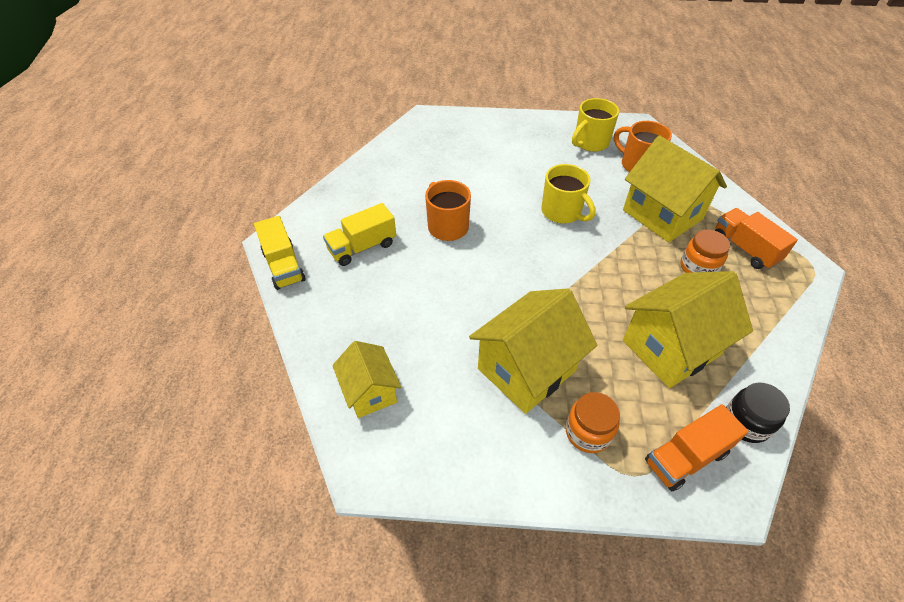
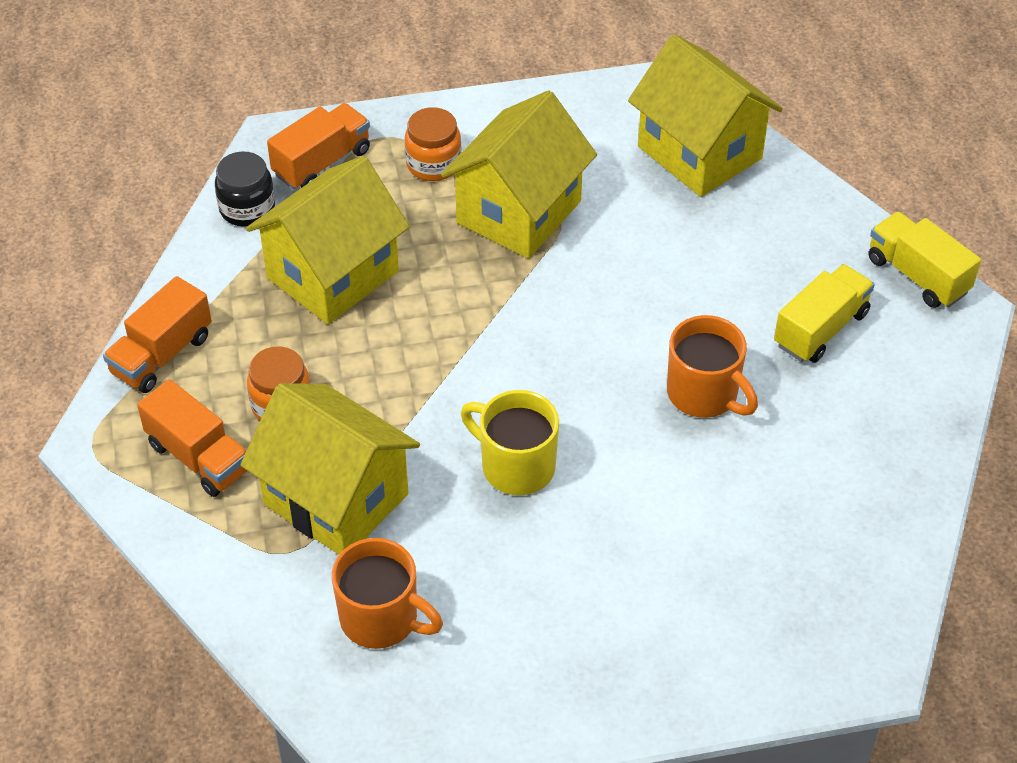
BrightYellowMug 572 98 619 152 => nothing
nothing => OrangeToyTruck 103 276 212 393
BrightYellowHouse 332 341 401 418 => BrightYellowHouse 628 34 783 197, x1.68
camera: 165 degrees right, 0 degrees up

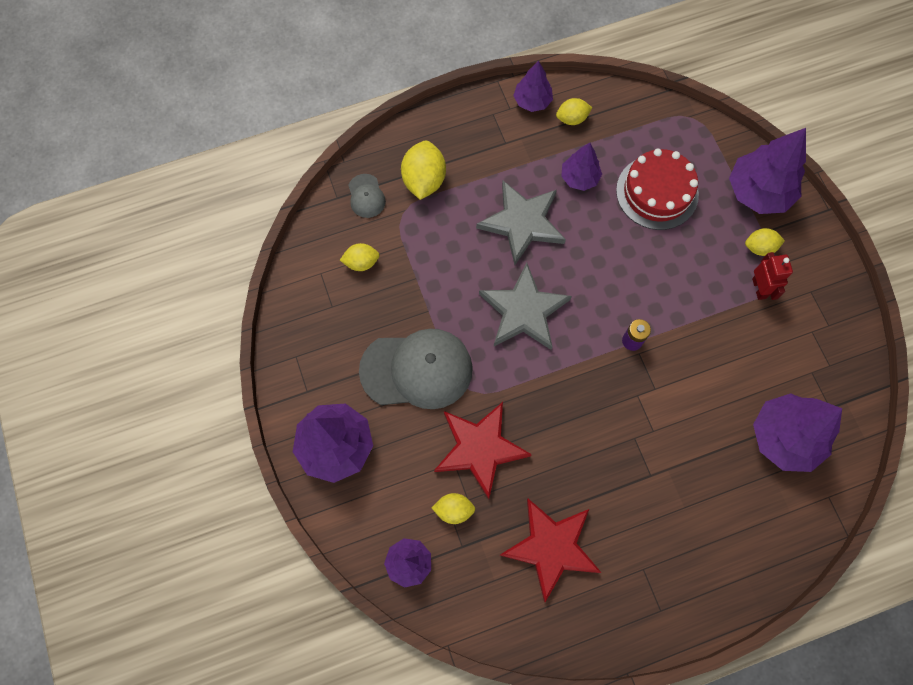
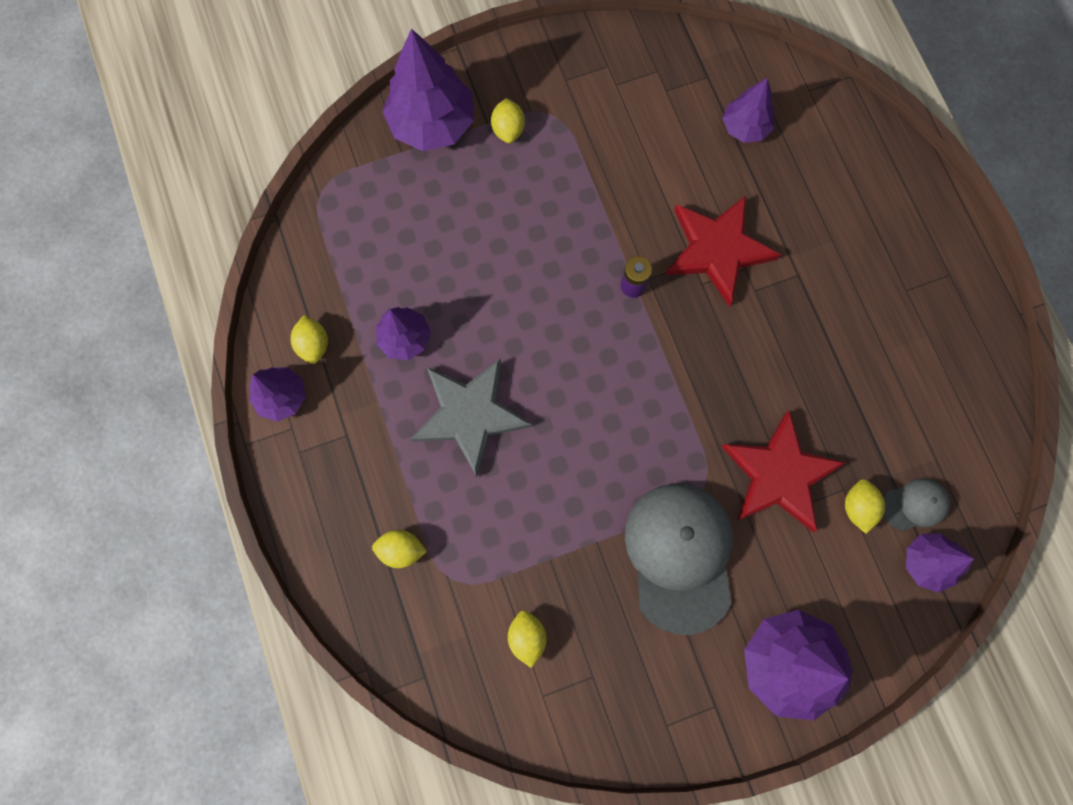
AshGreyStar 479 263 572 350 => nothing
CrimsonGateau 616 148 699 230 => nothing
CrimsonRobot 752 252 793 300 => nothing
AshGreyBaseballCap 348 174 386 218 => AshGreyBaseballCap 884 478 950 531, moved
CrimsonStar 500 499 602 602 => CrimsonStar 665 195 781 307, moved
BrightYellowCitrusFruit 401 141 446 200 => BrightYellowCitrusFruit 372 530 427 568, x0.60
VioletToyTree 753 393 842 472 => VioletToyTree 722 78 774 143, x0.57
camera: 90 degrees left, 5 degrees up

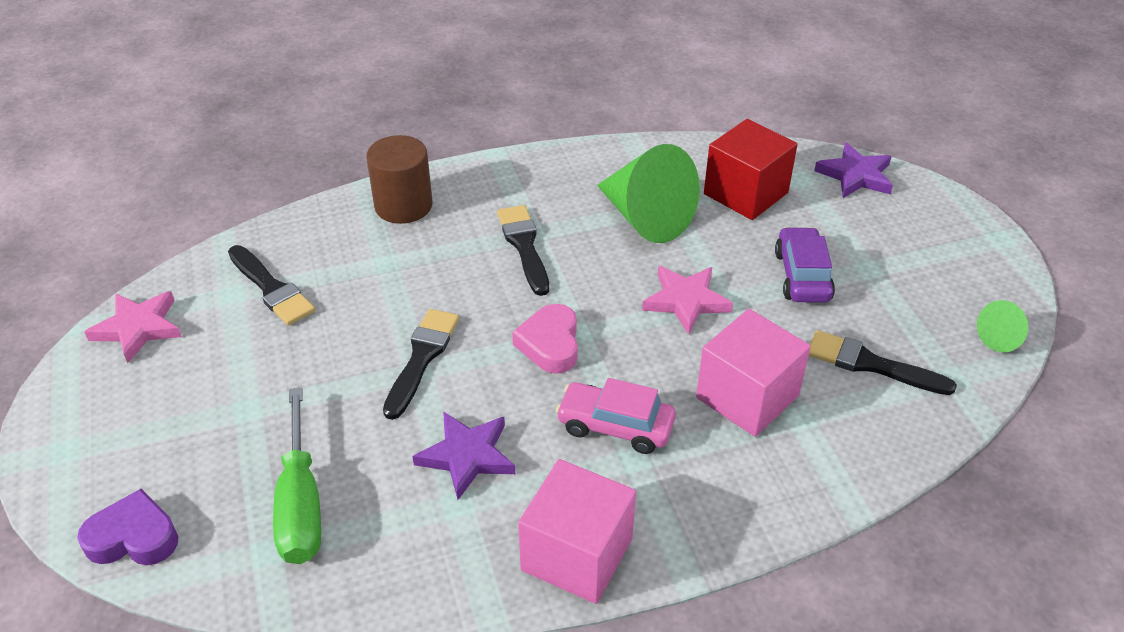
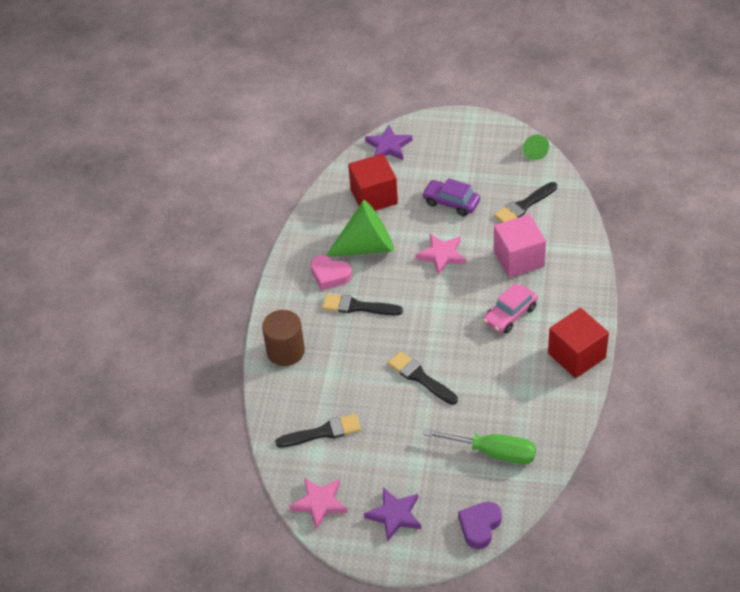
VioletStar 412 411 515 500 => VioletStar 364 487 421 542, moved
RosePinkHeart 512 304 578 374 => RosePinkHeart 310 255 352 290, moved
RosePinkBlock 518 459 636 604 => CrimsonBlock 548 308 609 378
camera: 60 degrees left, 5 degrees up

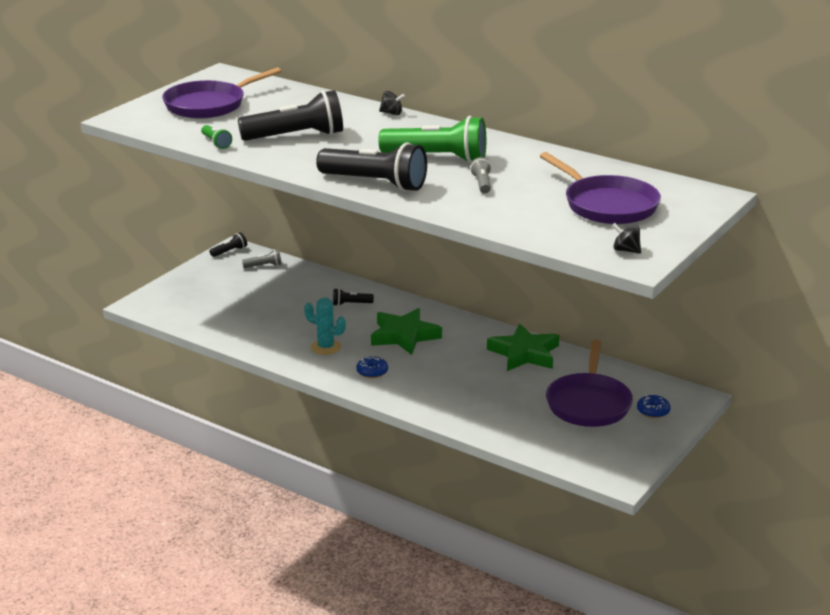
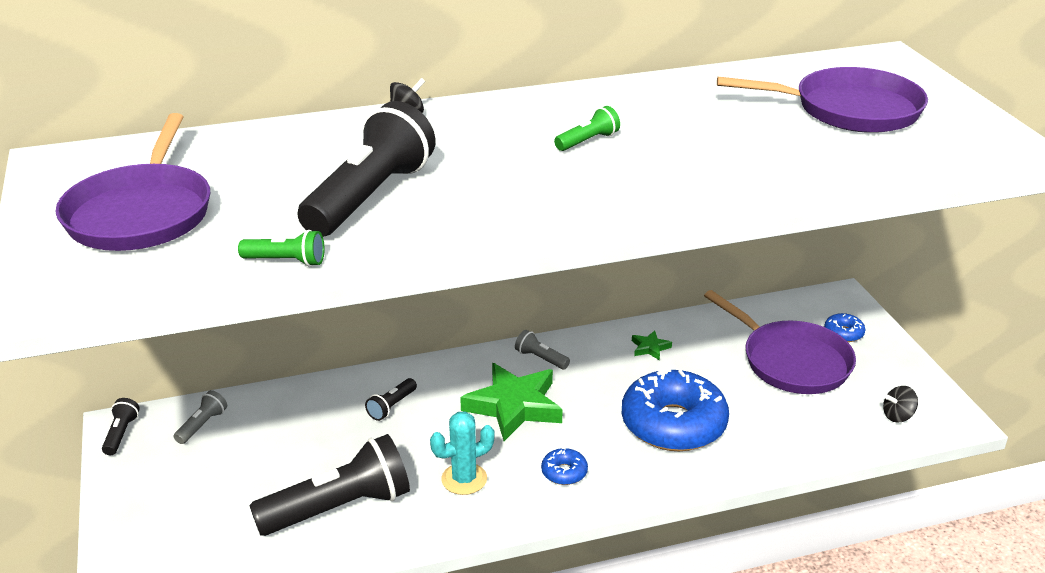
nothing => RoyalBlueDoughnut 622 369 729 451
BlackTorch 316 142 427 192 => BlackTorch 249 434 410 536, moved
AshGreyTorch 470 157 491 193 => AshGreyTorch 515 330 570 369, moved
BlackWhirligig 612 223 641 254 => BlackWhirligig 883 386 918 423, moved
LeafGreenTorch 379 116 486 163 => LeafGreenTorch 554 106 620 151, x0.44
LeafGreenStar 487 324 559 371 => LeafGreenStar 632 330 672 361, x0.43
camera: 50 degrees left, 5 degrees up

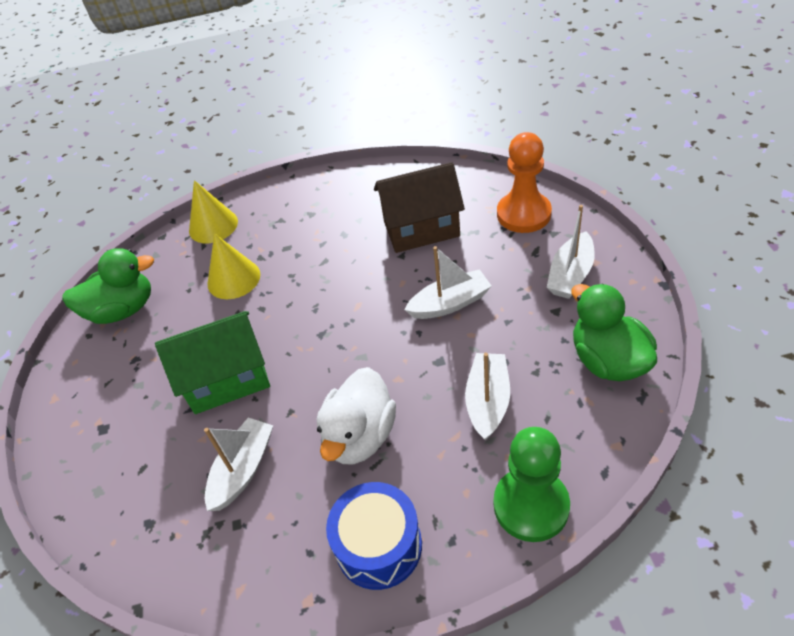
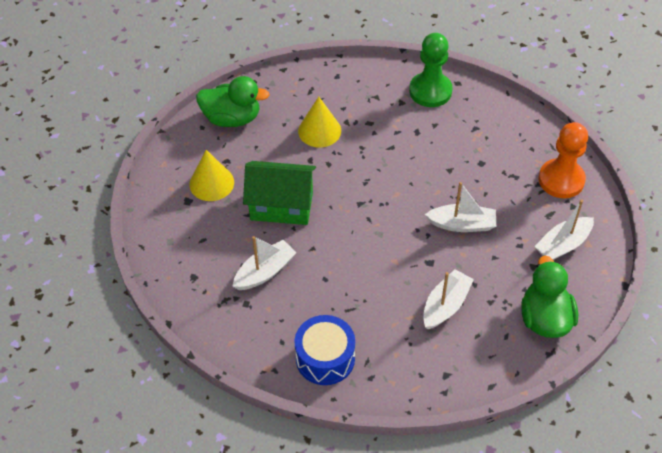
PureWhiteRubberDuck 317 367 396 464 => nothing
DarkBrownHouse 374 162 465 253 => nothing
BrightYellowConeShape 189 180 238 243 => BrightYellowConeShape 189 150 234 201, moved
LeafGreenGamePawn 494 427 570 542 => LeafGreenGamePawn 409 33 453 107, moved
camera: 20 degrees right, 5 degrees up

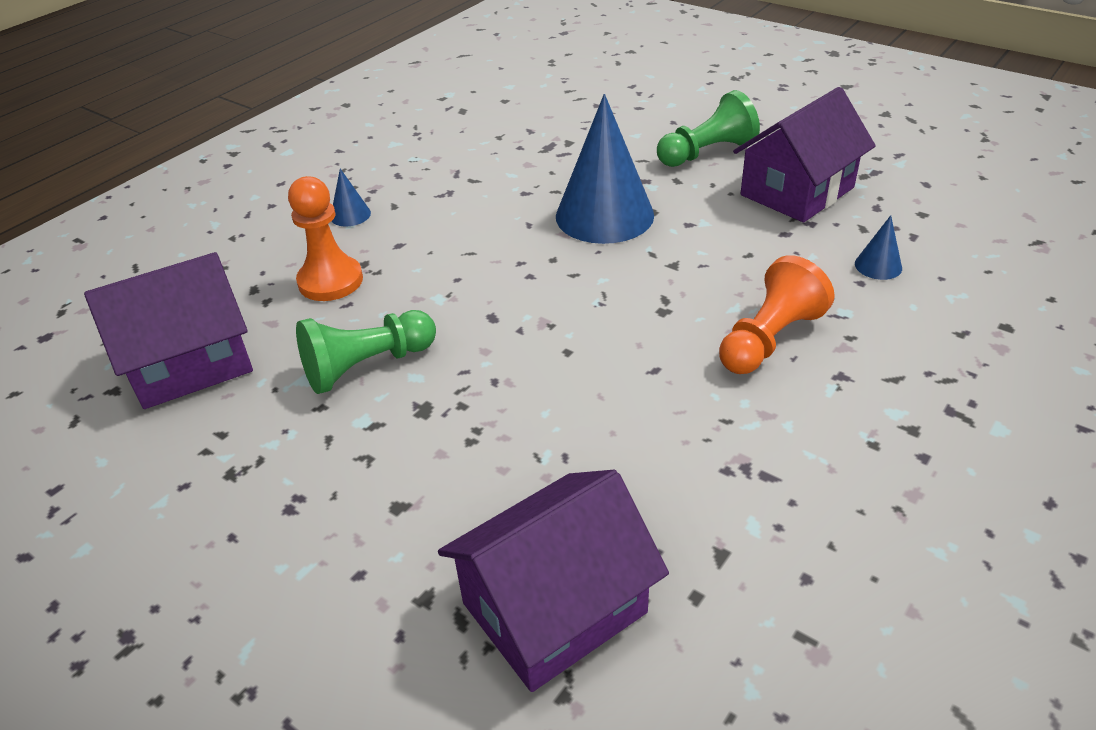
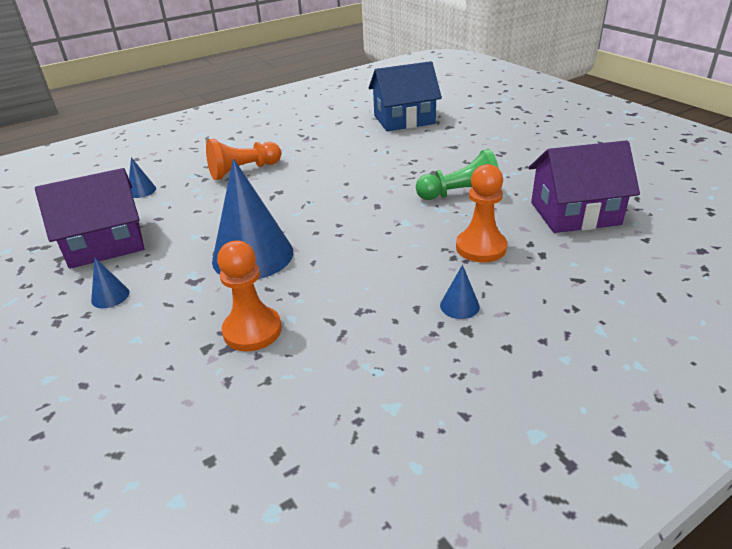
nothing => OrangeGamePawn 217 240 282 351
LeafGreenGamePawn 657 90 760 167 => RoyalBlueConeShape 91 258 129 308
VioletHouse 438 470 669 692 => RoyalBlueHouse 369 61 442 131
camera: 160 degrees left, 5 degrees down

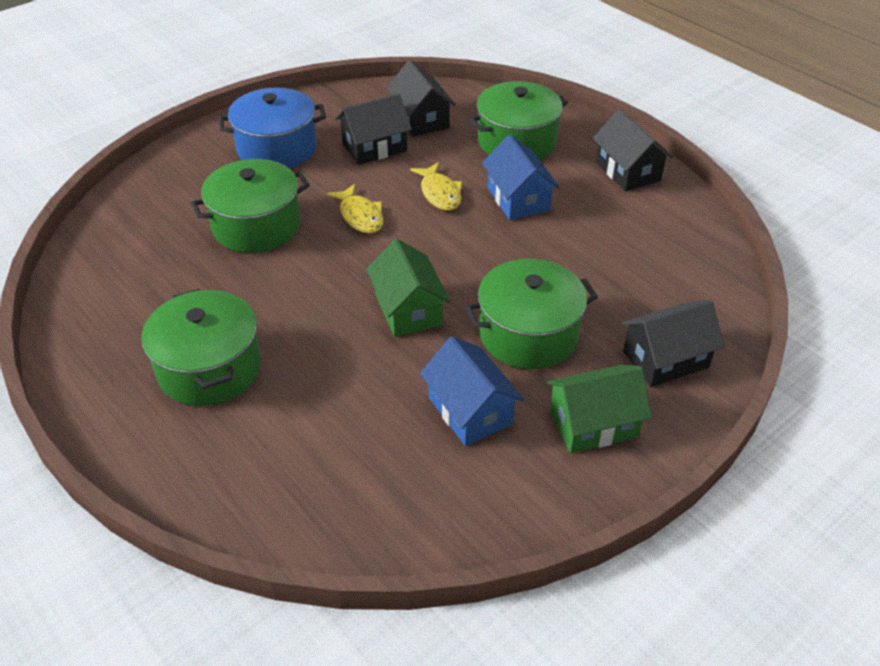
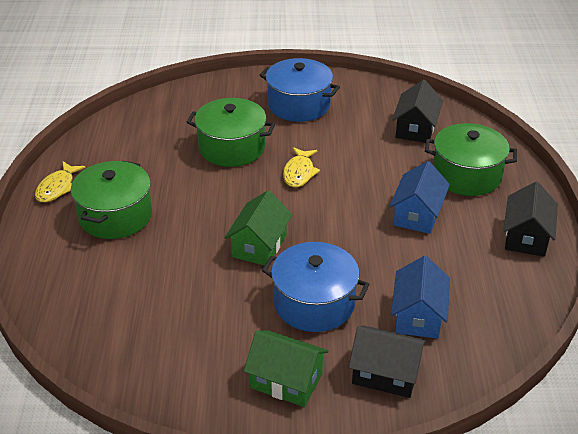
BlackHouse 335 94 412 165 => nothing
BrightYellowFish 410 162 462 211 => BrightYellowFish 35 161 85 202, moved
RoyalBlueHouse 420 336 524 446 => RoyalBlueHouse 391 256 450 339, moved
LeafGreenStockpot 465 259 598 369 => RoyalBlueStockpot 262 242 370 332
camera: 40 degrees right, 5 degrees down

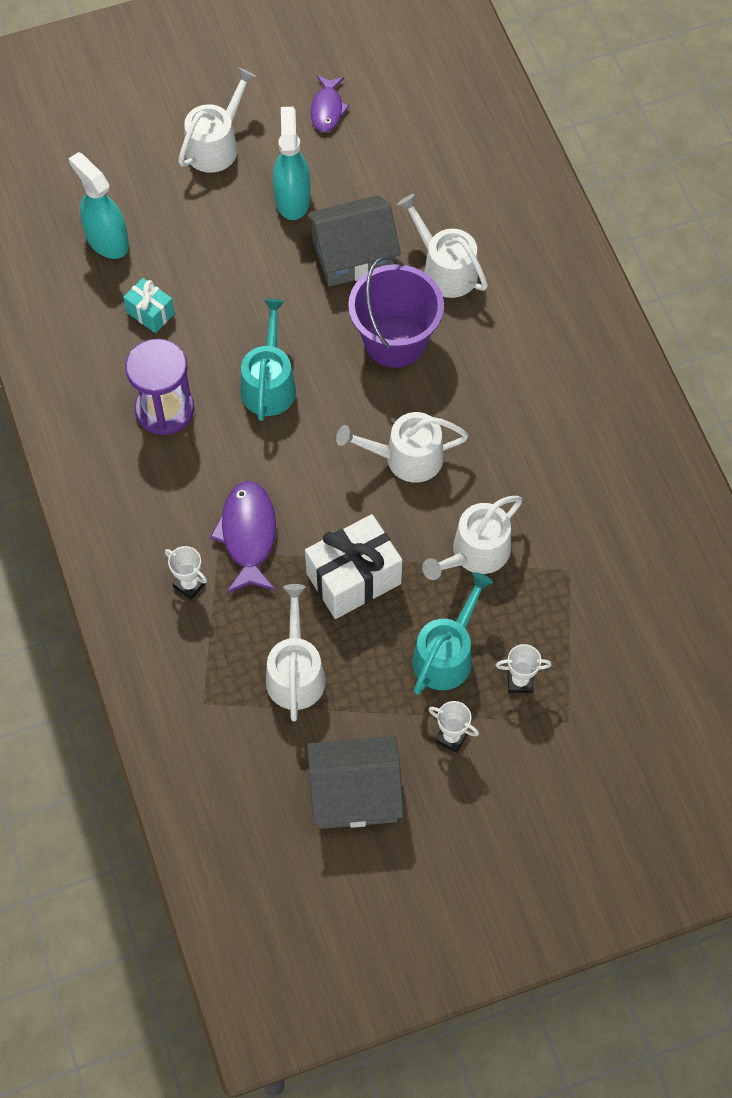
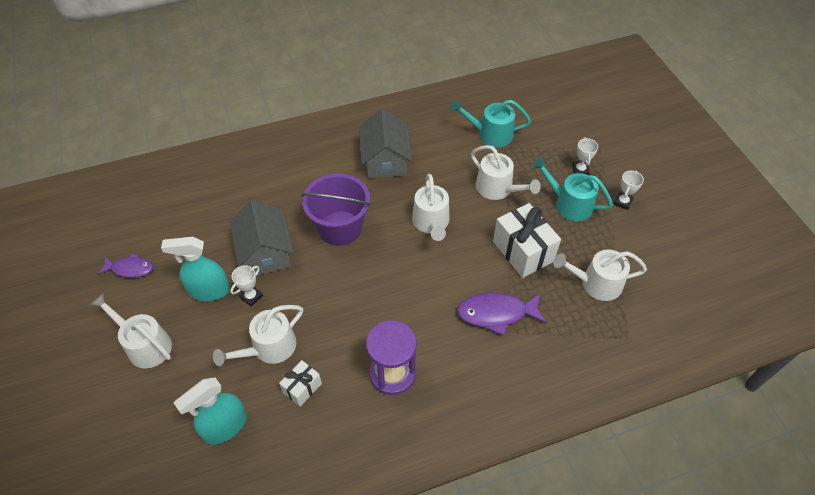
PureWhiteTrophy 165 546 207 600 => PureWhiteTrophy 230 265 263 307, moved
TurquoiseWateringPot 241 299 296 421 => TurquoiseWateringPot 451 100 531 147, moved
AshGreyHouse 307 736 404 829 => AshGreyHouse 359 109 412 178, moved
PureWhiteWateringPot 397 194 488 298 => PureWhiteWateringPot 213 305 303 366, moved
TurquoiseWrappedGift 123 278 175 333 => PureWhiteWrappedGift 279 360 322 407
camera: 90 degrees left, 10 degrees down

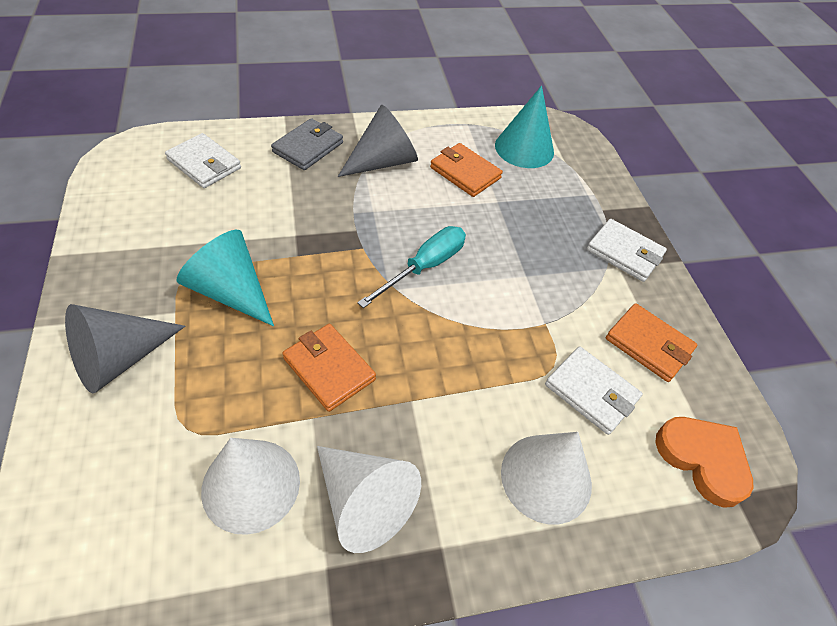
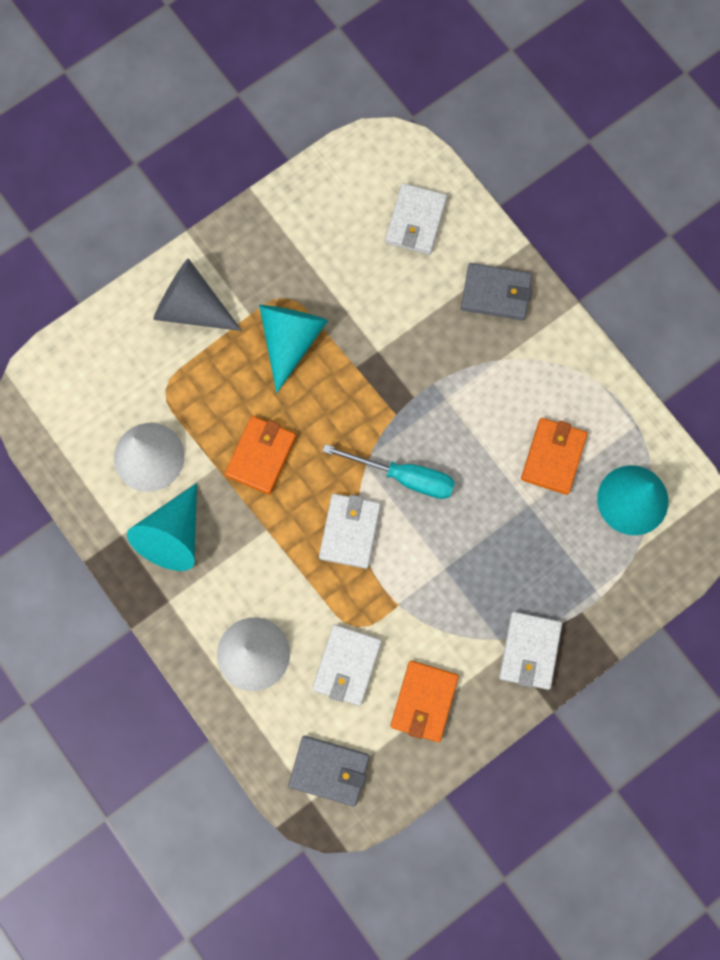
AshGreyConeShape 338 105 418 177 => nothing
nothing => PureWhiteBillfold 319 494 381 569
OrangeHeart 655 417 754 508 => AshGreyBillfold 288 736 369 806
PureWhiteConeShape 317 446 421 553 => TurquoiseConeShape 127 483 197 571
camera: 70 degrees right, 25 degrees up

